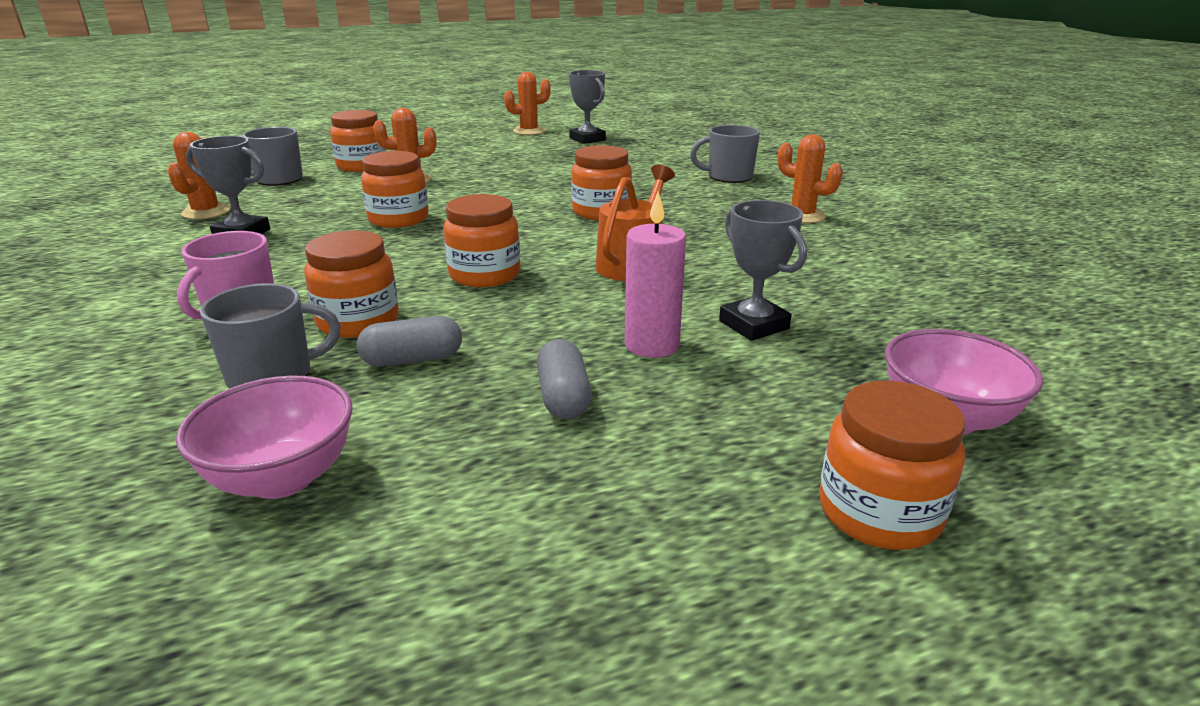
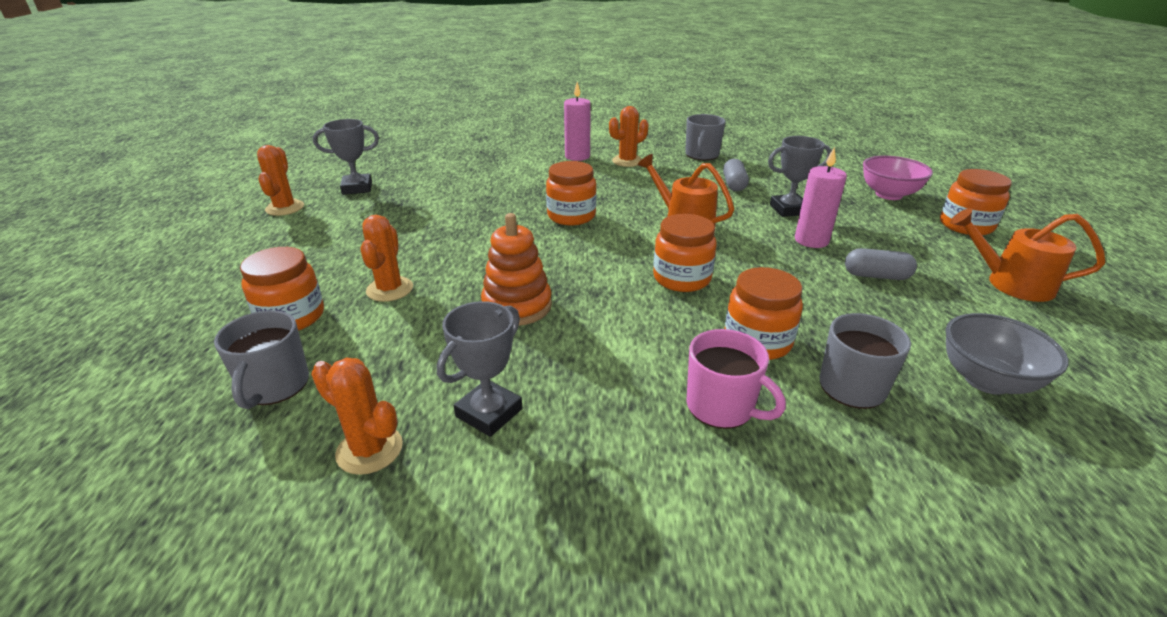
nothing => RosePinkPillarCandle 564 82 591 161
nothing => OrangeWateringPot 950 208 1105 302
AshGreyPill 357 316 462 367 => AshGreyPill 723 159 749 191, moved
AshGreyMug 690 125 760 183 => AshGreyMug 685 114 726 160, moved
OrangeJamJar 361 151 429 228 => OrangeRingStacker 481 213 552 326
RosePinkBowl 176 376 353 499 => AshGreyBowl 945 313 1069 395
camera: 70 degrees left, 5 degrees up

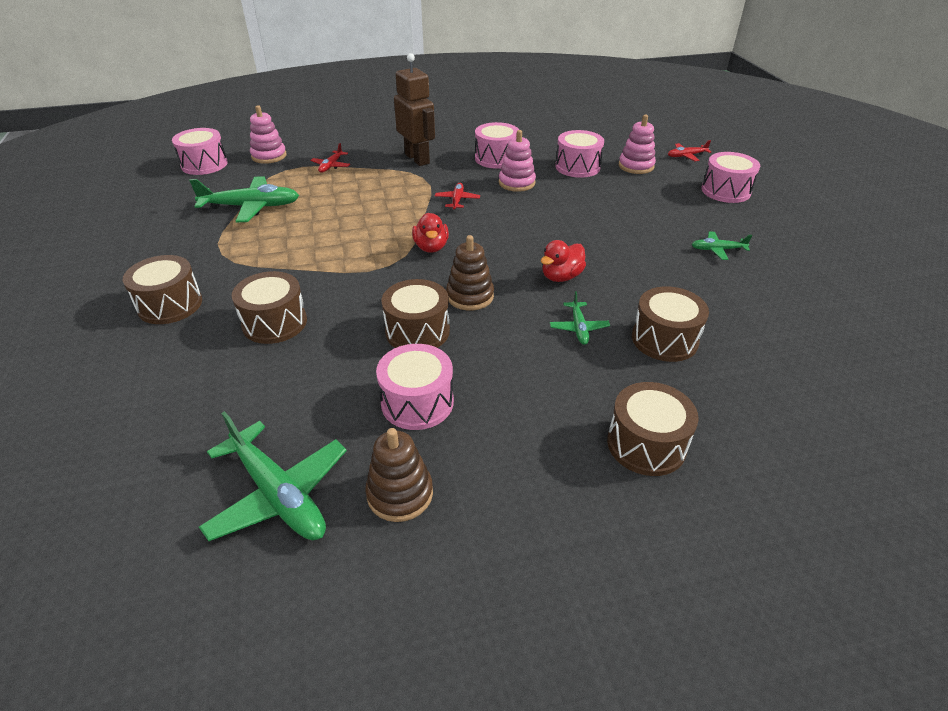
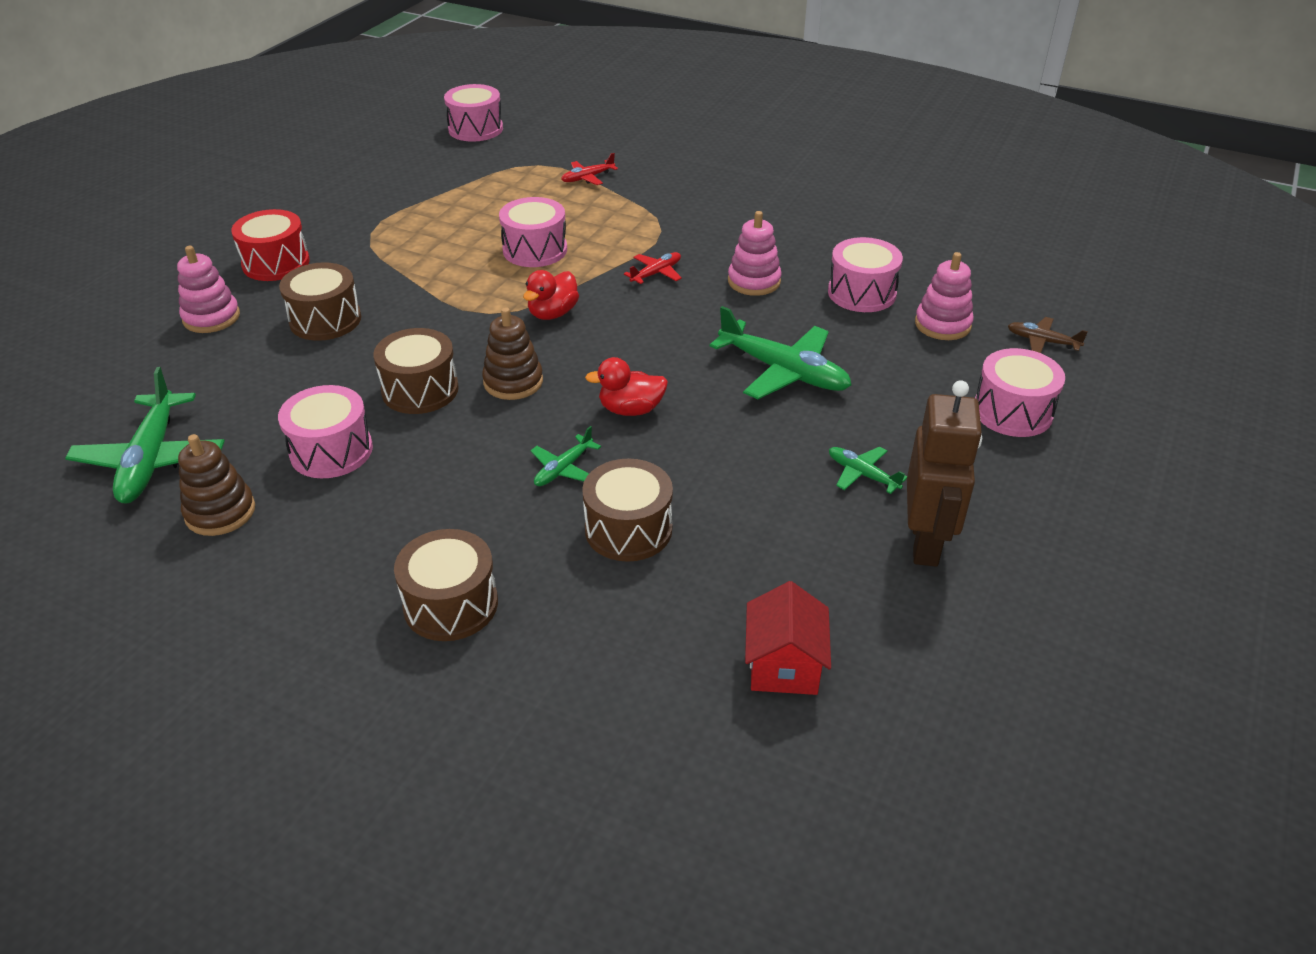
nothing => CrimsonHouse 745 581 831 695
LeafGreenToyPlane 189 176 299 222 => LeafGreenToyPlane 710 306 851 399, moved
RosePinkRingStacker 250 105 287 164 => RosePinkRingStacker 177 246 240 333, moved
DarkBrownRobot 394 53 435 166 => DarkBrownRobot 907 380 982 566, moved
RosePinkToyDrum 475 122 519 169 => RosePinkToyDrum 499 197 567 267, moved
DarkBrownToyDrum 123 255 202 324 => CrimsonToyDrum 231 209 310 281
CrimsonToyPlane 668 140 711 161 => DarkBrownToyPlane 1008 317 1088 353
camera: 40 degrees right, 0 degrees up

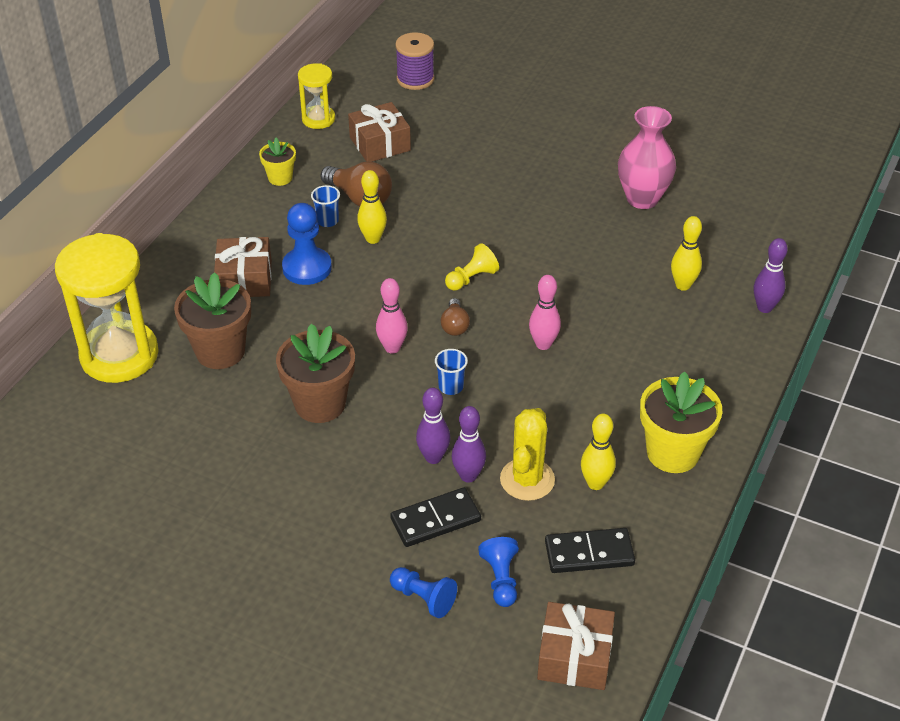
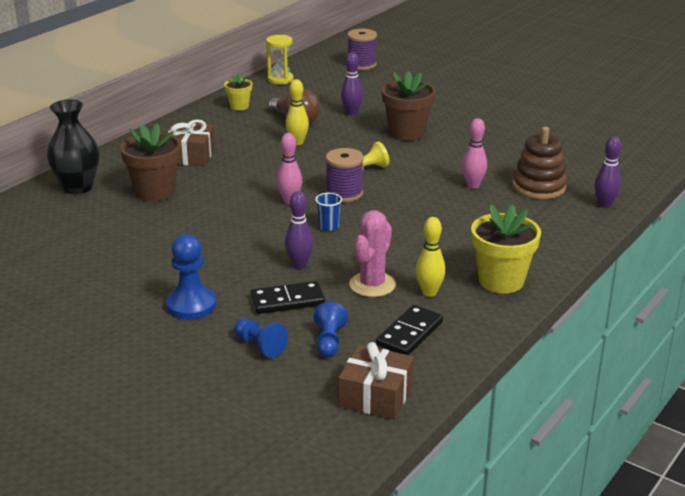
RoyalBlueCup 311 185 340 227 => nothing
DarkBrownWrappedGift 348 102 411 162 => nothing
RosePinkTallVase 618 106 676 209 => nothing
DarkBrownFlowerPot 276 324 355 423 => DarkBrownFlowerPot 381 71 436 141, moved
RoyalBlueGamePawn 282 203 332 285 => RoyalBlueGamePawn 166 234 216 320, moved
VioletSkittle 452 406 486 483 => VioletSkittle 341 52 363 115, moved
RosePinkSkittle 529 275 561 350 => RosePinkSkittle 462 118 487 189, moved
BrightYellowSandglass 55 233 159 383 => BlackTallVase 47 99 99 194
DarkBrownLightbulb 441 298 470 336 => VioletReelOfThread 326 148 364 202
BrightYellowSkittle 671 216 702 291 => DarkBrownRingStacker 512 127 567 199
BrightYellowPricklyPlant 500 408 555 501 => RosePinkPricklyPlant 349 210 396 297
BlackDomino 545 528 635 573 => BlackDomino 376 305 443 355, 60 degrees counterclockwise
camera: 10 degrees right, 15 degrees down

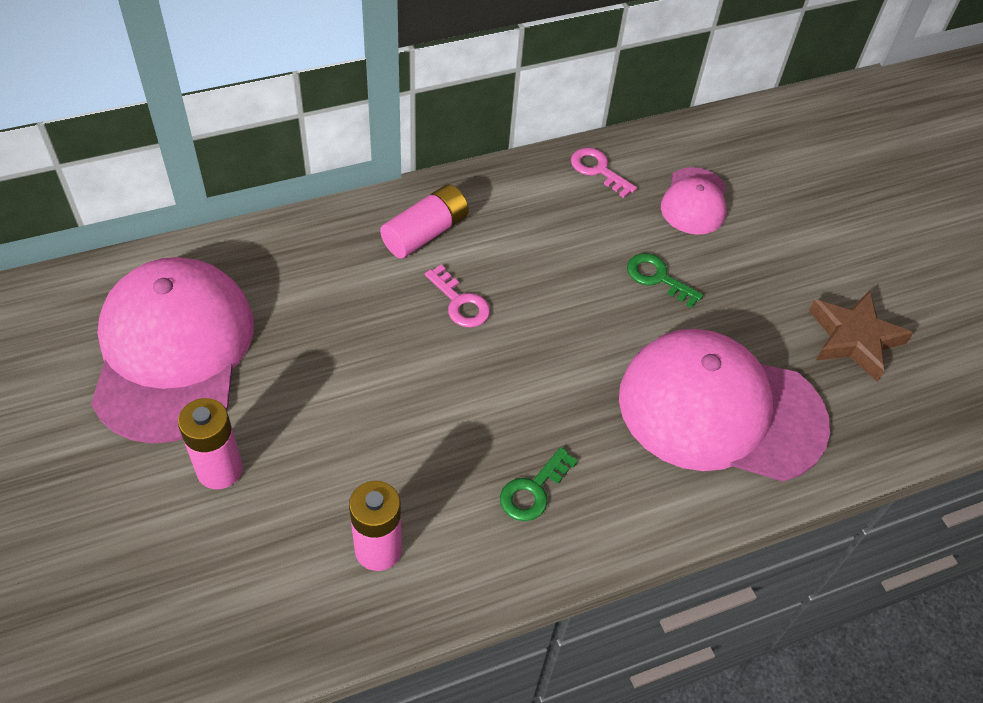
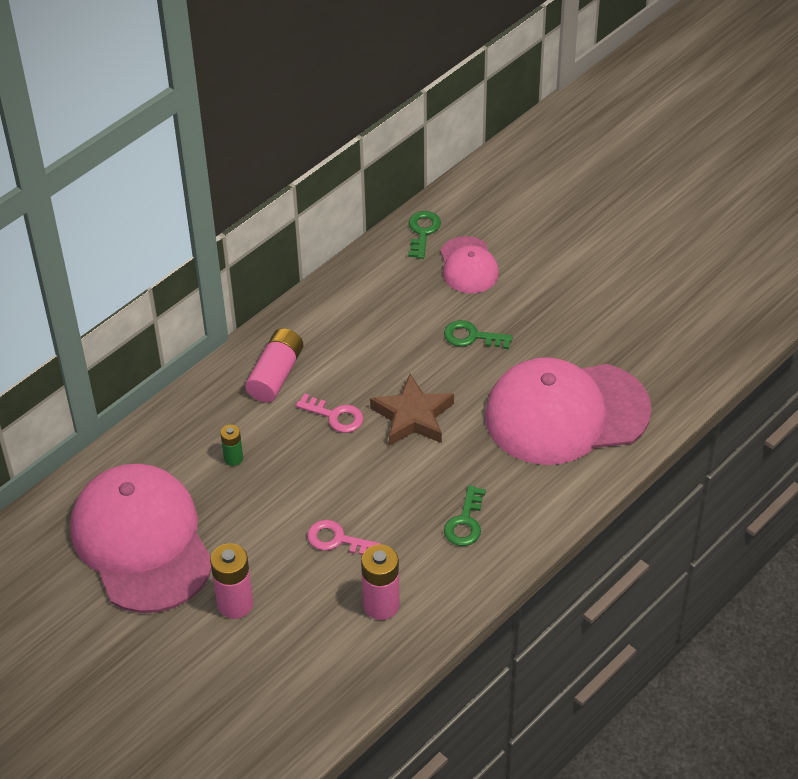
nothing => LeafGreenPowerCell 220 425 243 466
nothing => LeafGreenDoorKey 408 211 441 259
RosePinkDoorKey 571 148 637 198 => RosePinkDoorKey 307 520 381 555, moved
DarkBrownStar 809 290 913 382 => DarkBrownStar 370 374 454 446, moved
camera: 20 degrees left, 5 degrees down

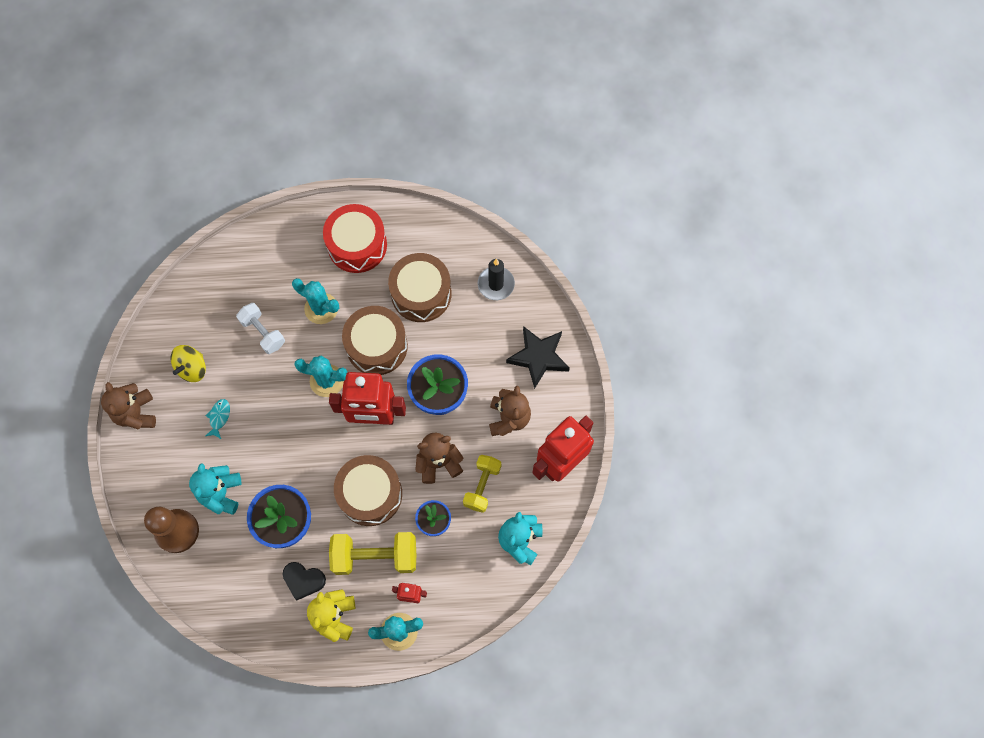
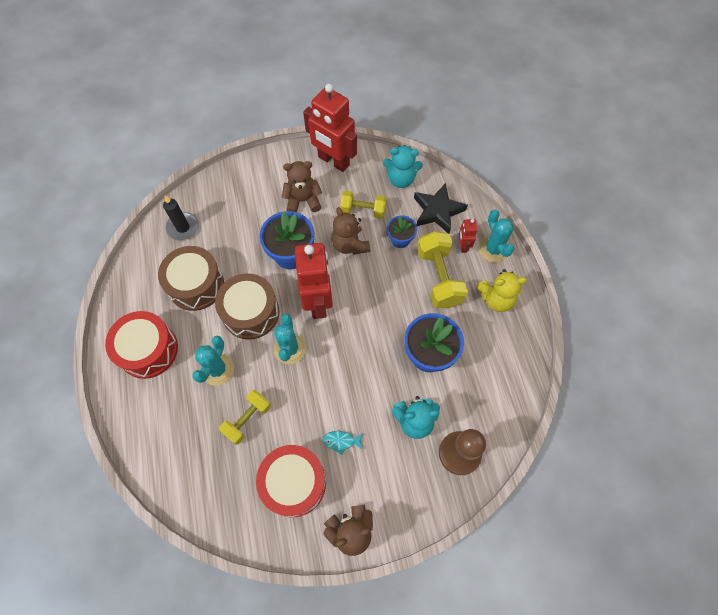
BlackHeart 282 562 326 600 => nothing
DarkBrownToyDrum 334 455 402 526 => nothing
BlackStar 506 326 570 389 => BlackStar 414 183 468 234, moved
BrightYellowWhirligig 170 345 206 382 => CrimsonToyDrum 256 445 326 517
PureWhiteDumbbell 236 303 285 354 => BrightYellowDumbbell 219 390 271 445
camera: 100 degrees left, 5 degrees down

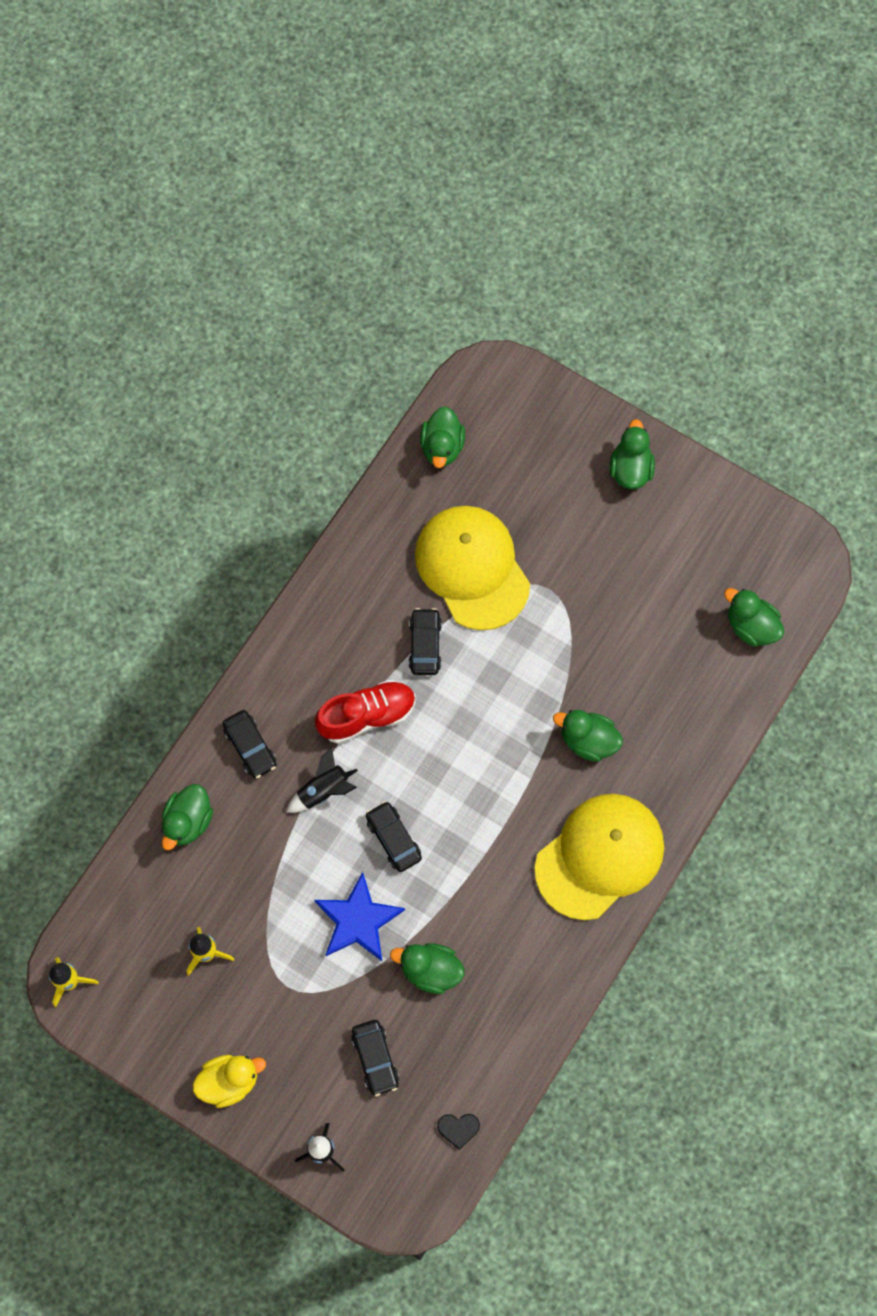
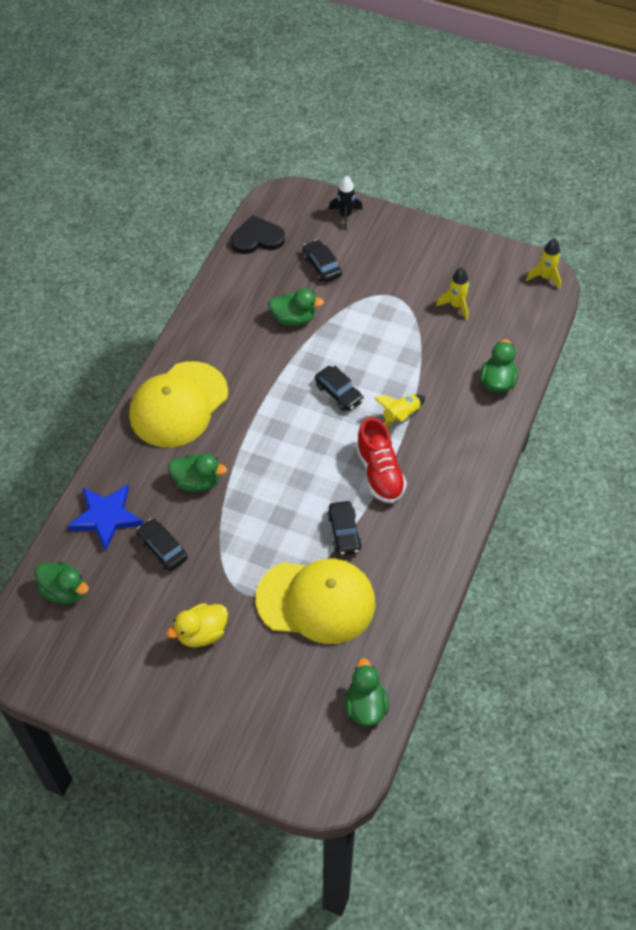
LeafGreenRubberDuck 610 419 655 489 => nothing
BrightYellowRubberDuck 193 1055 266 1108 => BrightYellowRubberDuck 167 603 228 647, moved
BlackAutomobile 222 710 277 778 => BlackAutomobile 137 518 188 571, moved
RoyalBlueStar 314 872 405 961 => RoyalBlueStar 67 484 143 551, moved
BlackRocket 286 747 358 813 => BrightYellowRocket 374 395 425 428
CrimsonSneaker 315 680 415 744 => CrimsonSneaker 356 417 407 503, 75 degrees counterclockwise
BrightYellowBaseballCap 415 506 530 630 => BrightYellowBaseballCap 256 559 375 644, 45 degrees counterclockwise
BlackHeart 437 1114 480 1150 => BlackHeart 231 215 285 254, x1.86
camera: 170 degrees right, 15 degrees down

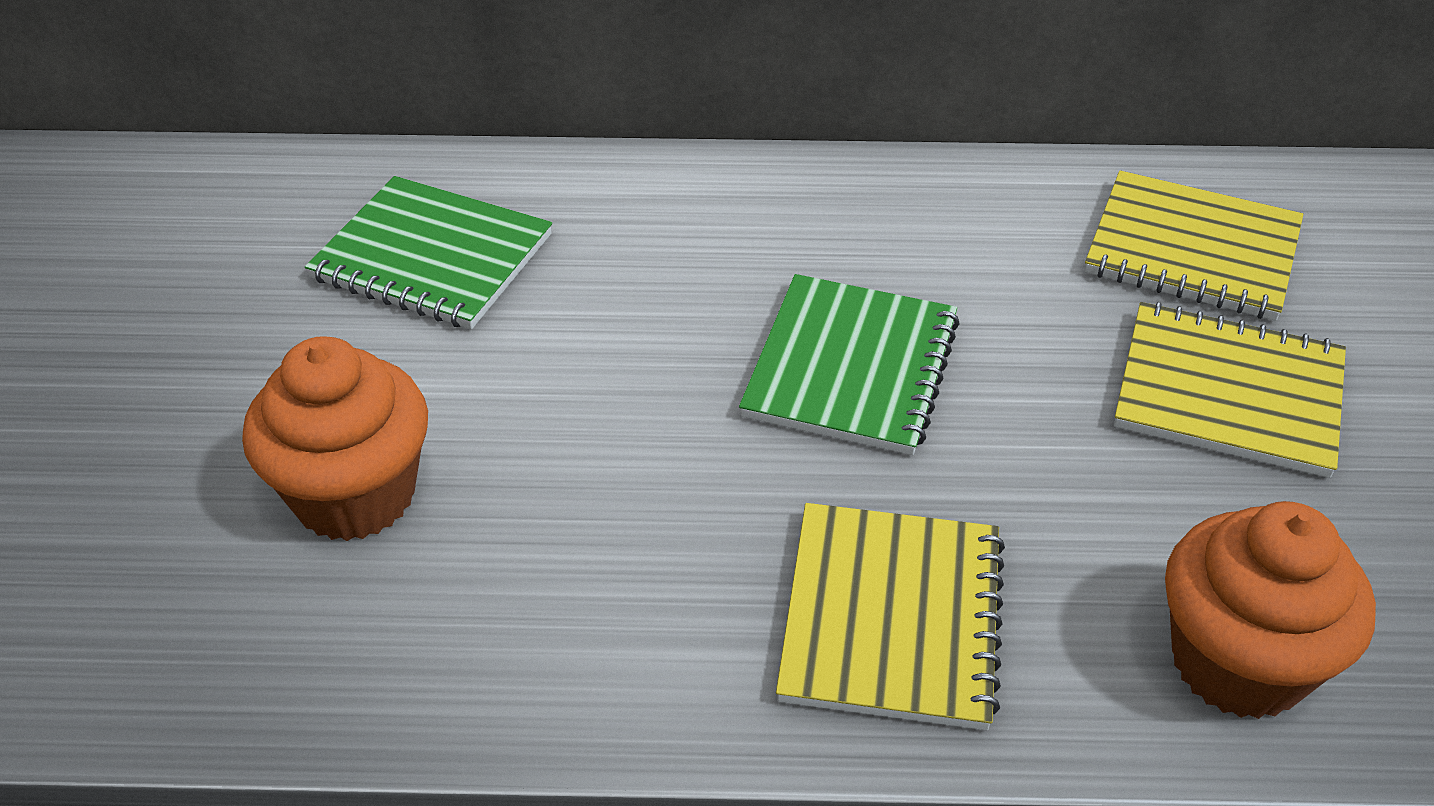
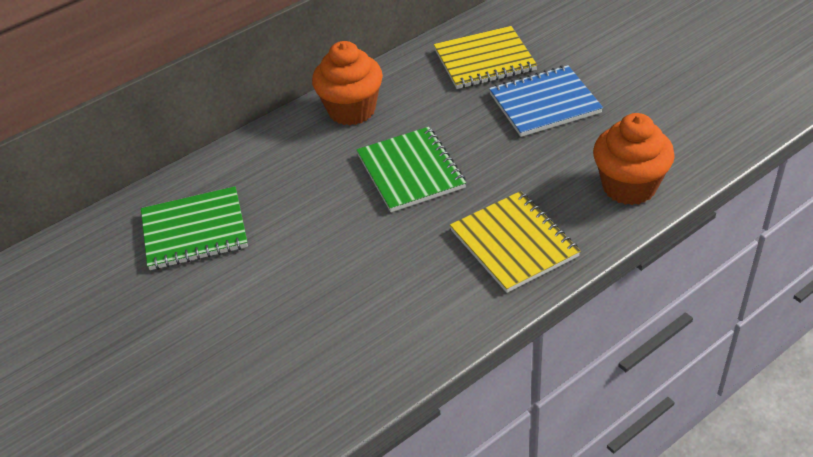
OrangeFairyCake 242 336 428 541 => OrangeFairyCake 312 41 383 126, moved
BrightYellowNotebook 1114 302 1346 478 => RoyalBlueNotebook 489 65 603 137
camera: 35 degrees left, 0 degrees up

